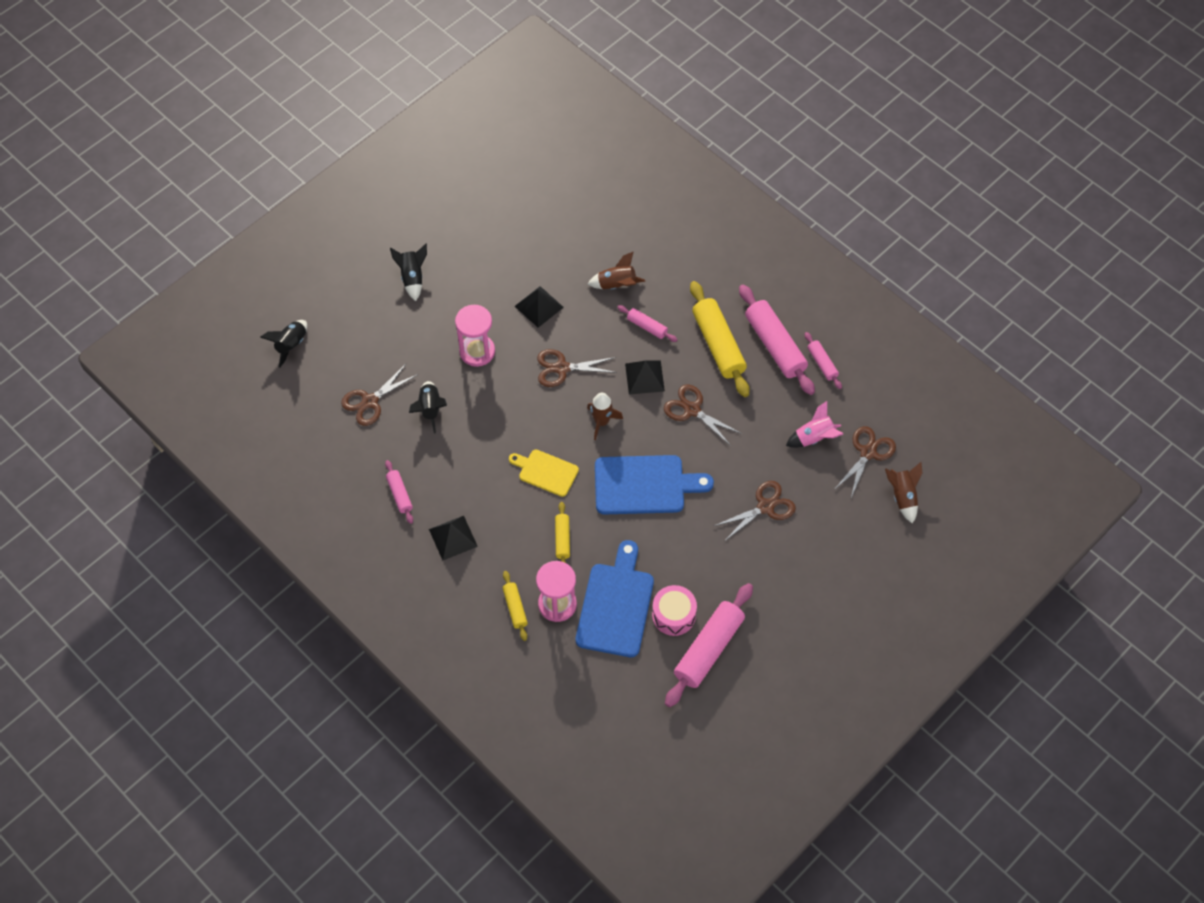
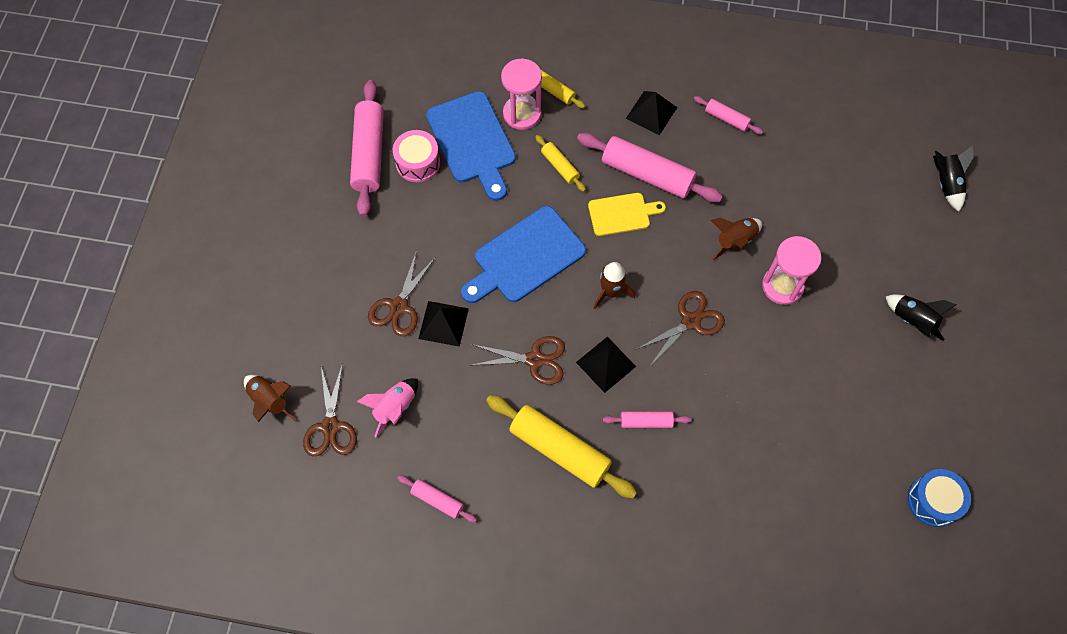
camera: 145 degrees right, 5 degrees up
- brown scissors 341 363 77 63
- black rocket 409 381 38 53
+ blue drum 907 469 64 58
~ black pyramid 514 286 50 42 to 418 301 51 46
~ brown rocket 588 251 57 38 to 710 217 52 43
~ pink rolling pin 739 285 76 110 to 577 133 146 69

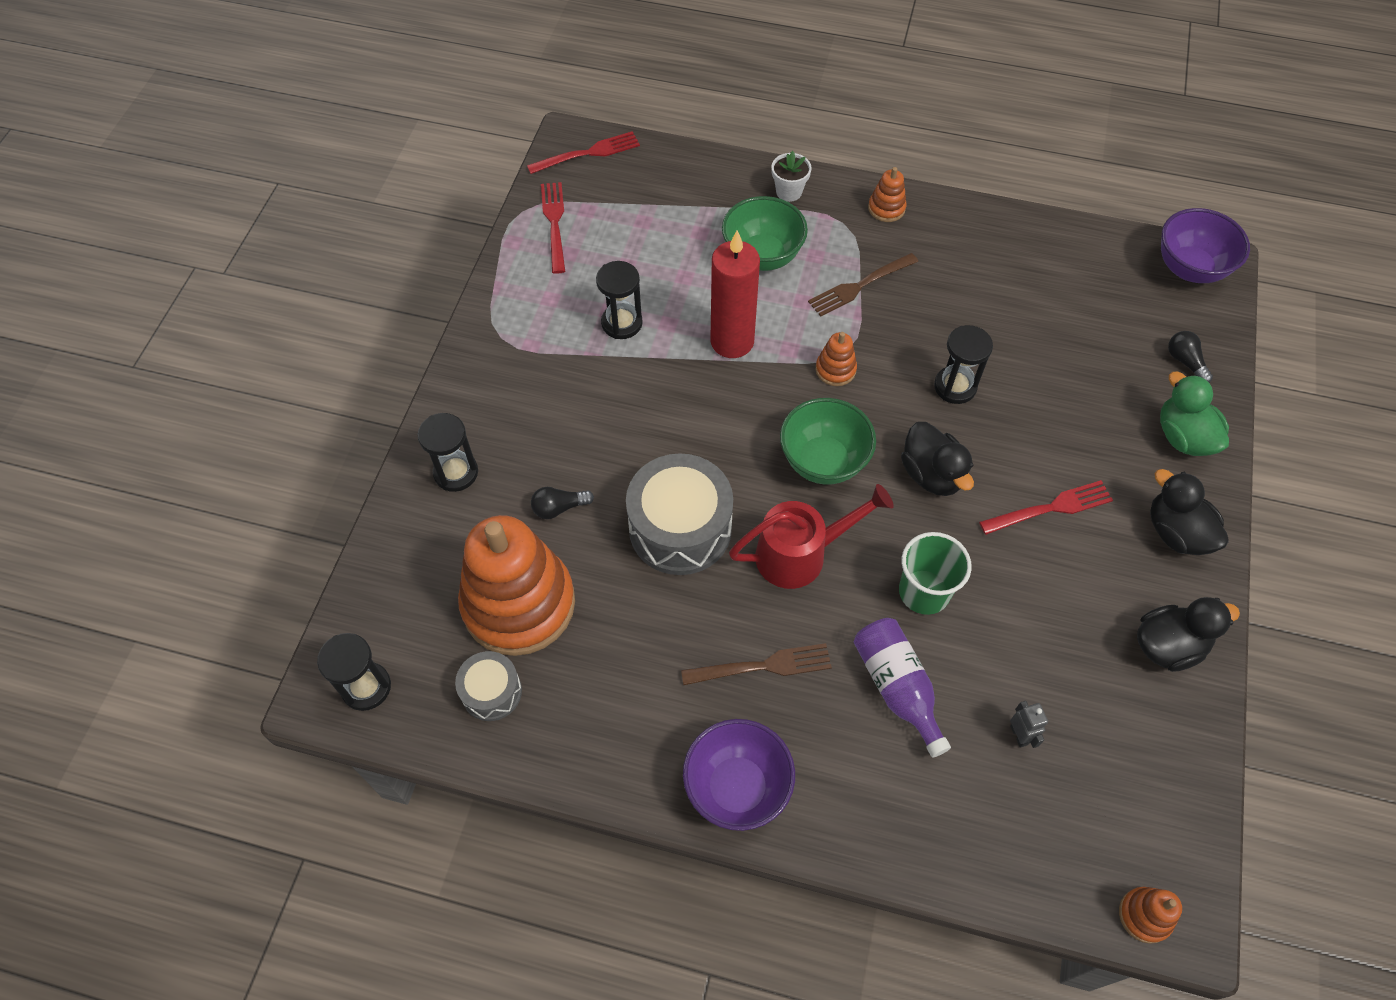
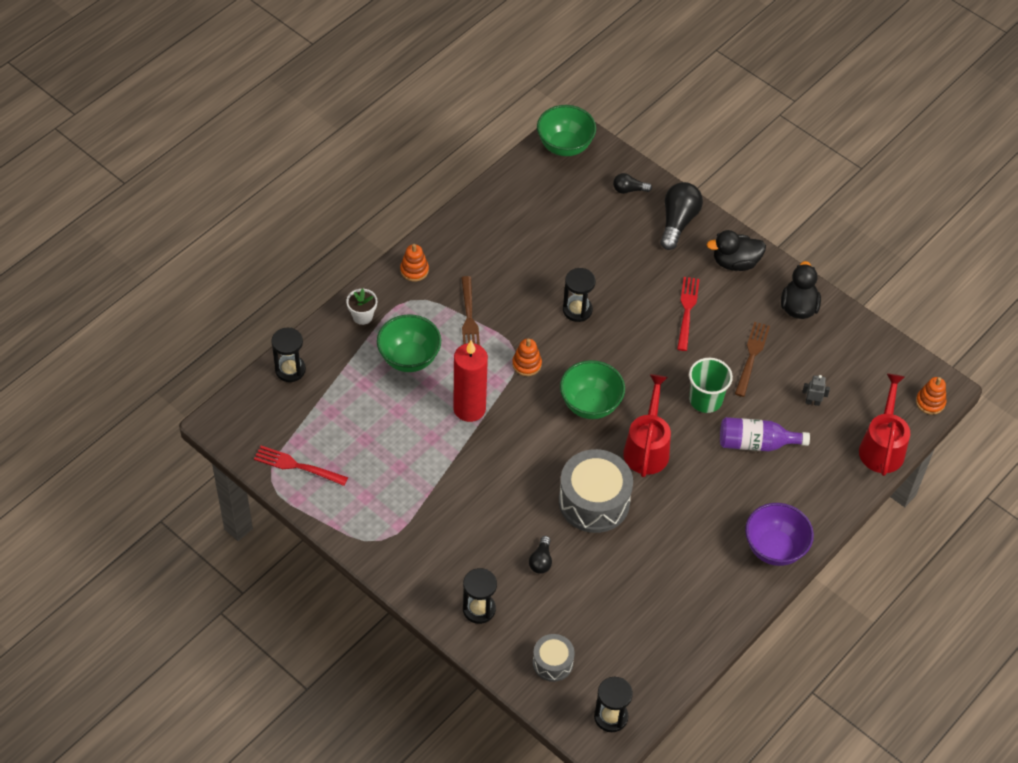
camera: 65 degrees left, 5 degrees down
- orange stacking toy 458 515 117 141
- red fork 527 131 113 43
- black duck 901 422 73 74
+ red watering can 859 373 51 103
~ grey drum 455 651 67 70 to 533 634 42 48
~ black hourglass 596 261 47 78 to 271 327 35 55
~ brown fork 681 643 151 42 to 735 322 35 75
~ green duck 1160 371 69 85 to black light bulb 660 182 43 68
~ purple bowl 1161 208 89 75 to green bowl 537 105 59 51

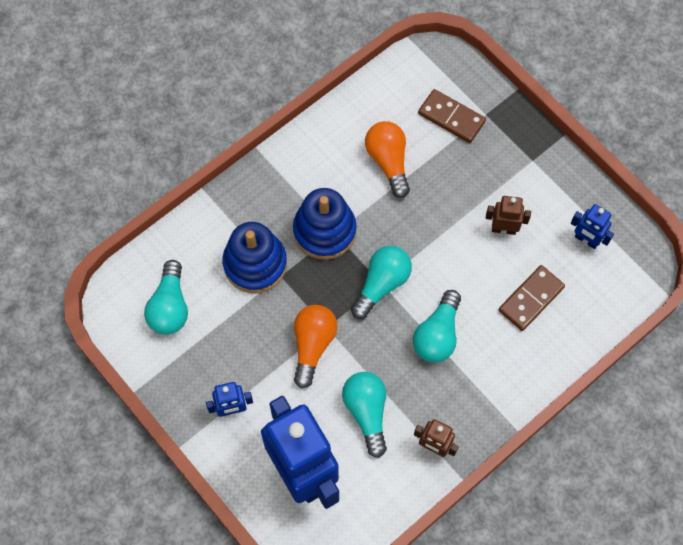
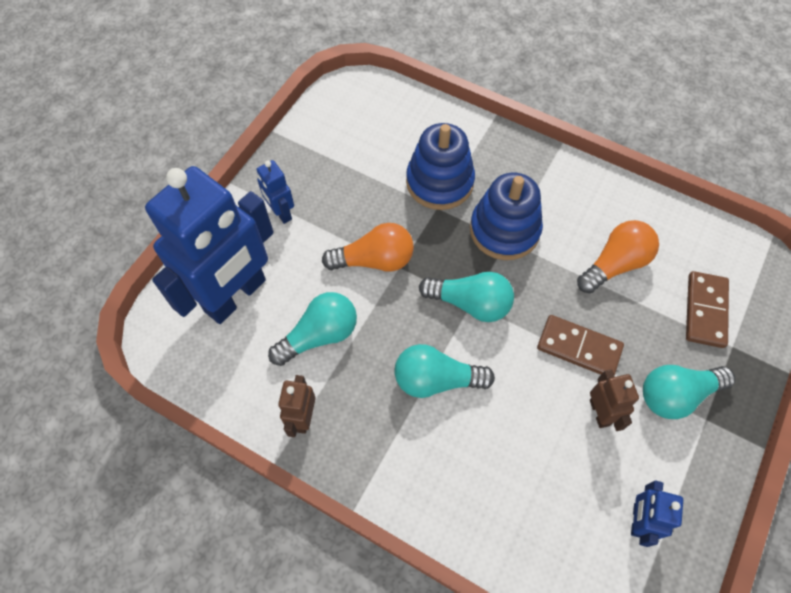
camera: 70 degrees right, 5 degrees down
~ turquoise light bulb 144 260 44 75 to 643 365 92 54
~ brown domino 499 265 66 66 to 537 315 87 60

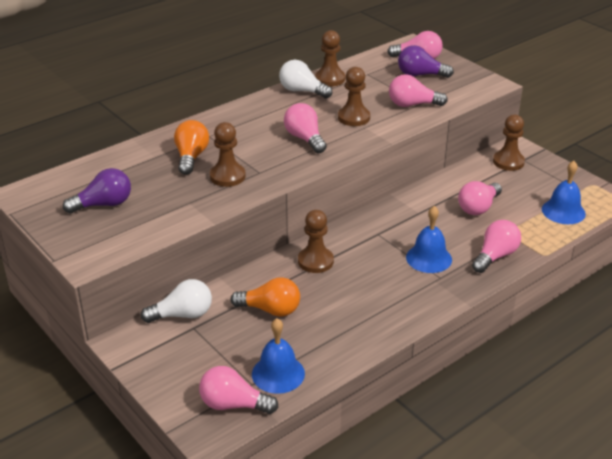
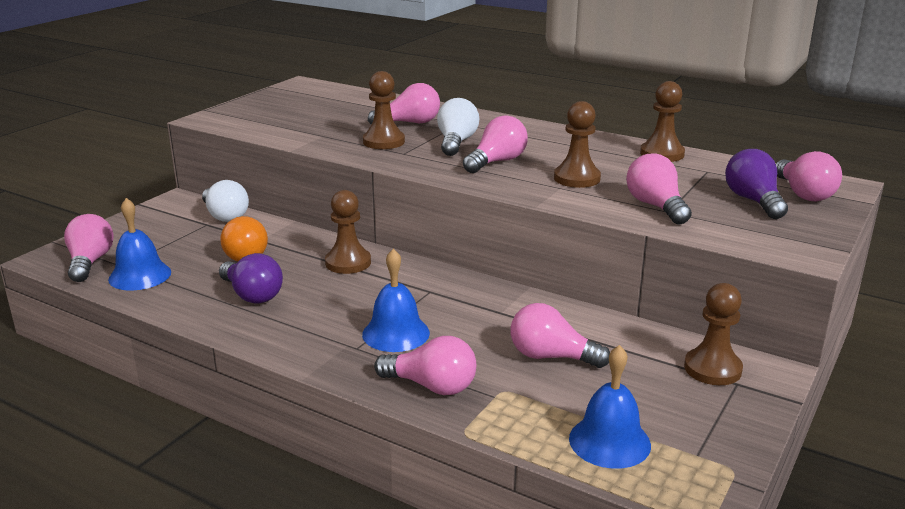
camera: 70 degrees right, 10 degrees down
~ purple light bulb 63 168 68 45 to 219 253 64 50
~ white light bulb 279 60 53 39 to 437 98 42 58
~ orange light bulb 174 120 35 55 to pink light bulb 368 83 72 42

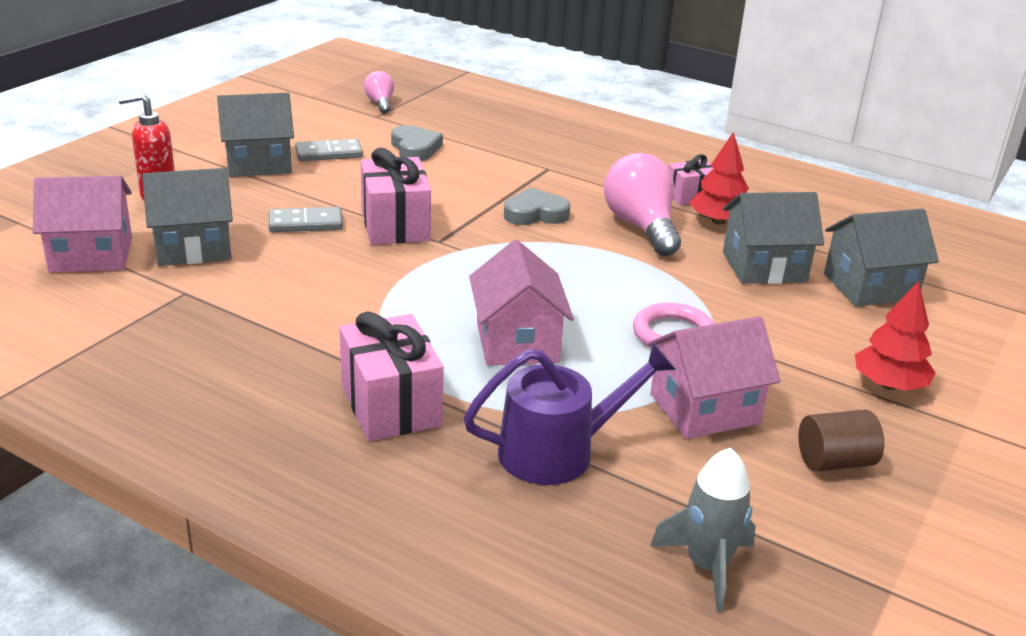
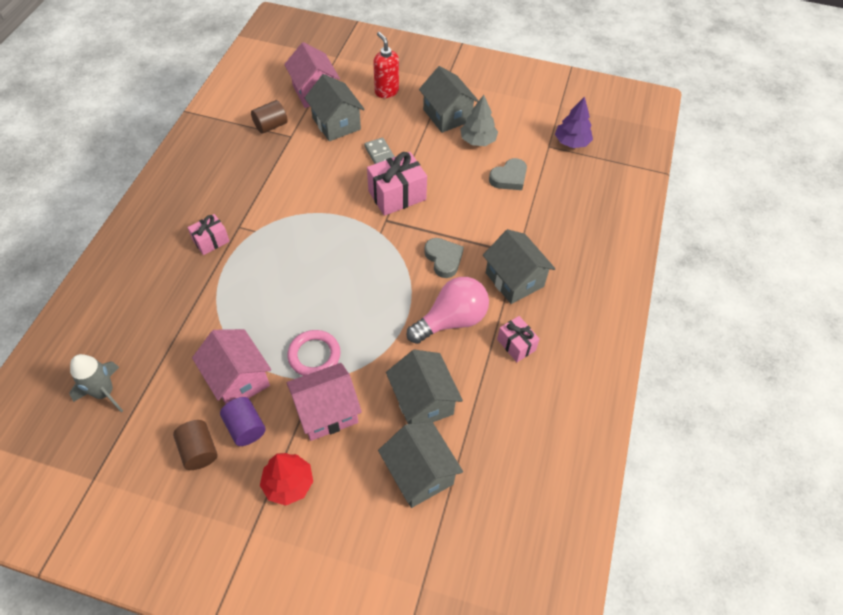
camera: 75 degrees right, 25 degrees up
- purple watering can 463 343 213 142
- red tree 689 132 60 93
+ purple cylinder 220 397 46 49
+ brown cylinder 251 100 37 34
+ grey house 483 229 72 75
~ pink house 469 240 105 126 to 287 363 75 78
~ grey domino 295 139 68 22 to grey tree 460 95 38 51
~ pink light bulb 364 71 30 42 to purple tree 555 96 38 52
~ pink gift 339 311 105 130 = 187 214 43 41 x0.59

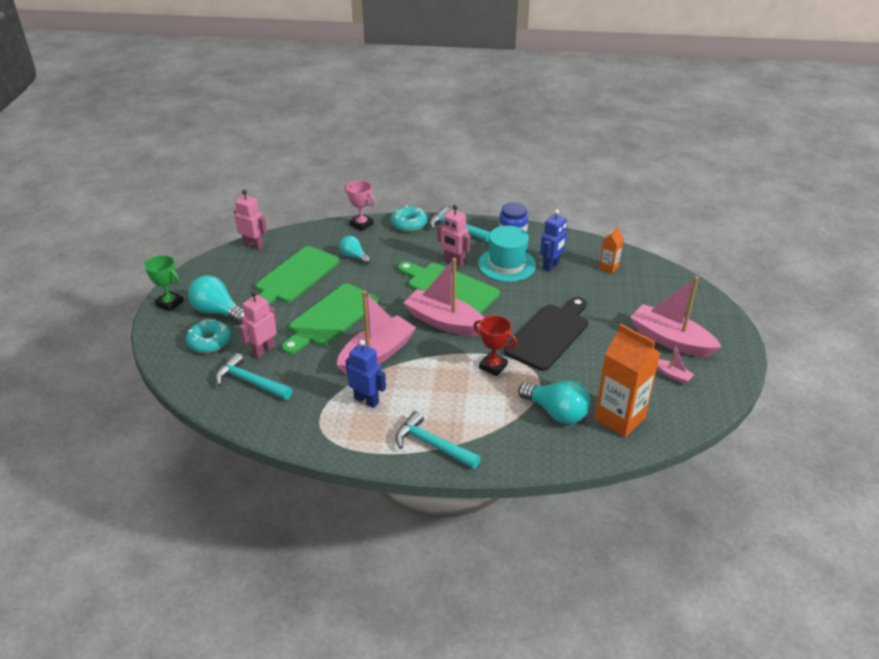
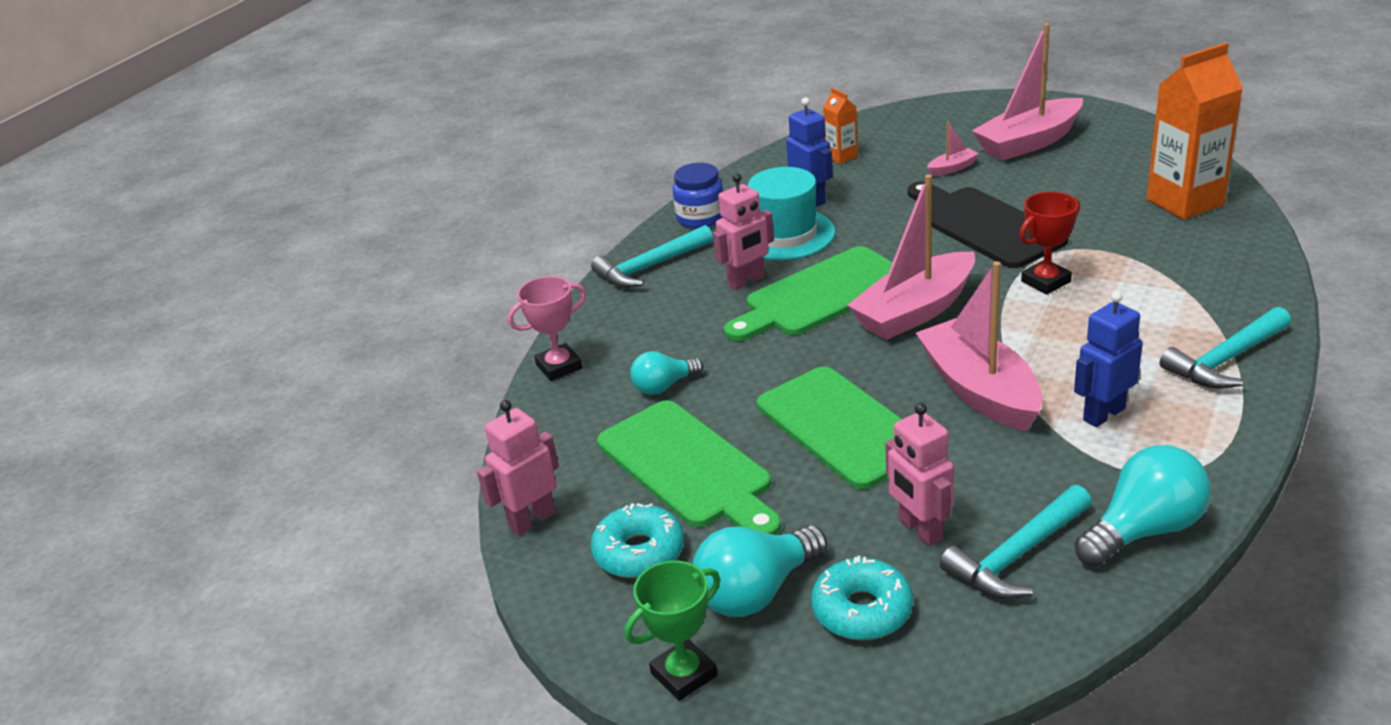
camera: 65 degrees left, 5 degrees down
~ turquoise donut 391 205 36 27 to 591 503 93 75
~ turquoise light bulb 518 380 72 44 to 1075 445 136 122
~ pink boat 657 344 37 40 to 927 121 52 55

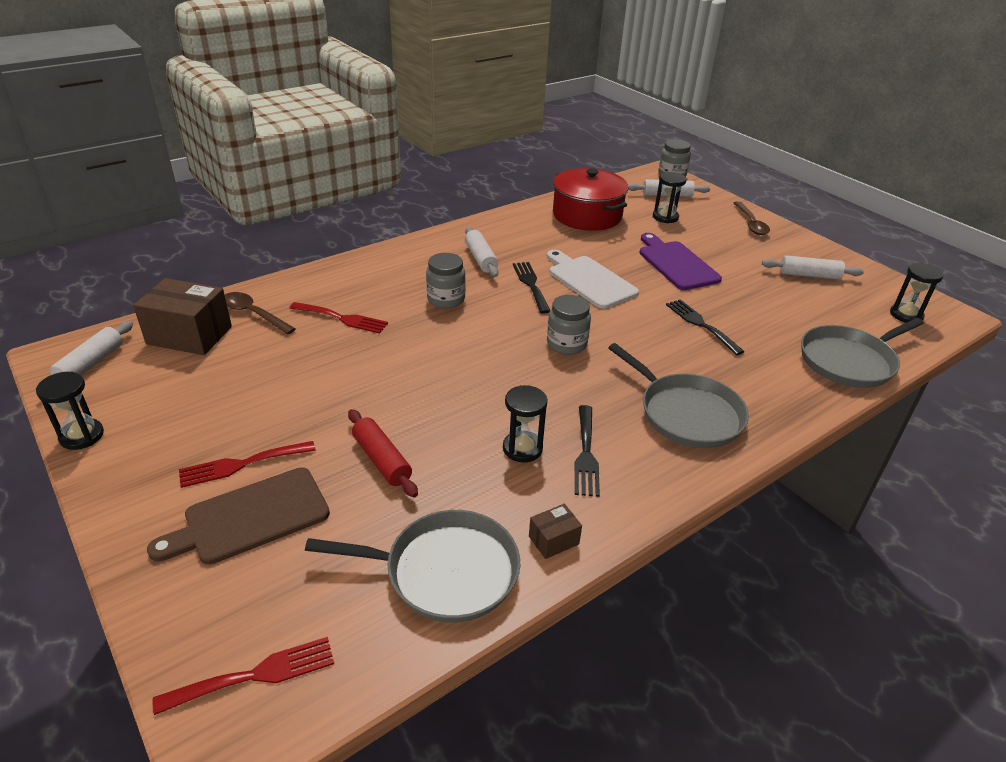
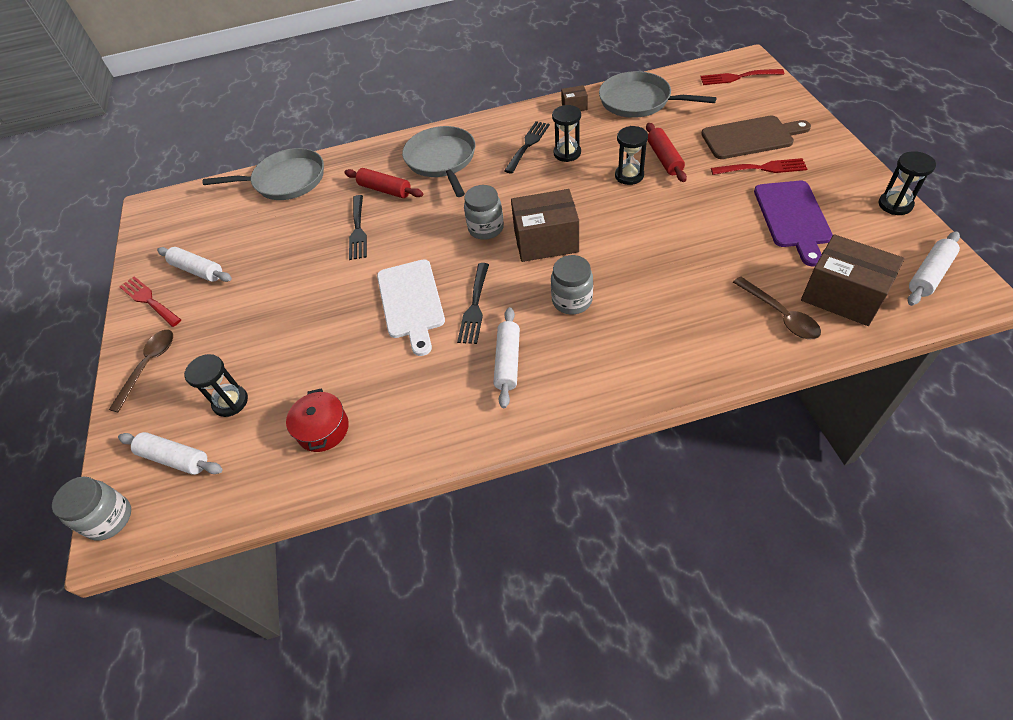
camera: 150 degrees left, 15 degrees up
+ red rolling pin 344 168 79 30
+ brown box 511 189 68 73
~ red fork 289 302 99 32 to 119 276 62 51
~ purple cutting board 639 233 83 57 to 754 181 79 85
~ black hourglass 890 263 53 60 to 615 126 33 59
~ red pot 553 168 76 63 = 286 388 63 64 x0.54

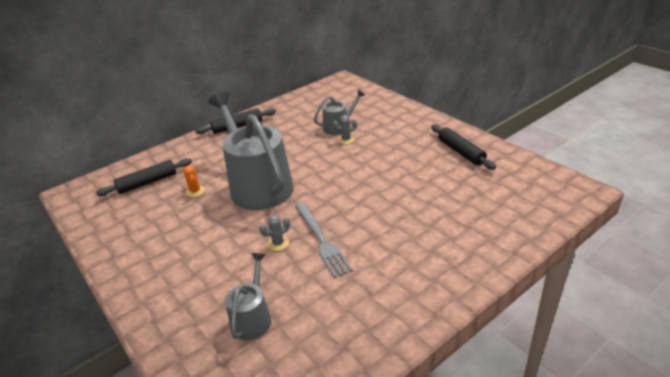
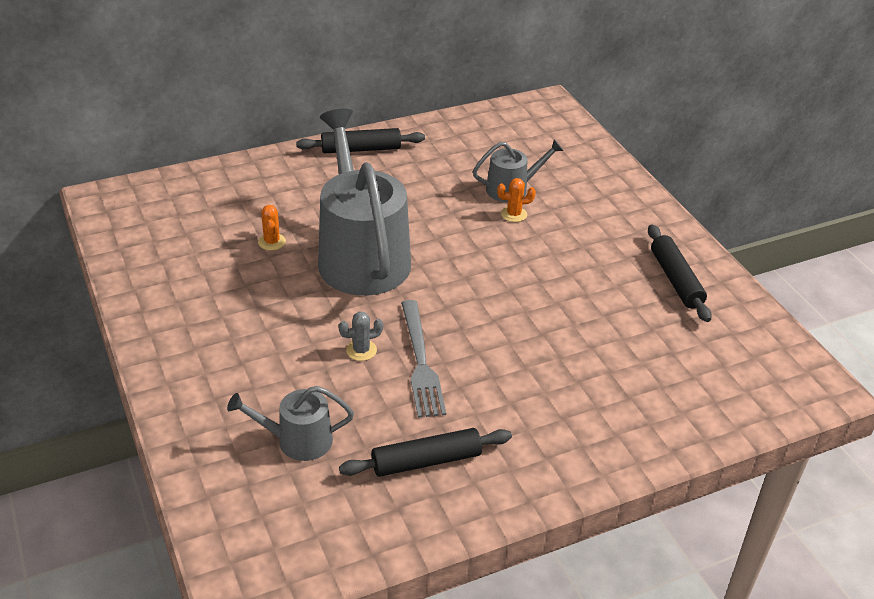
camera: 10 degrees right, 5 degrees up
~ black rolling pin 96 158 96 38 to 339 428 173 49
~ grey cactus 333 115 24 29 to orange cactus 497 178 39 44
~ grey watering can 225 253 46 87 = 227 386 127 75 120 degrees counterclockwise

